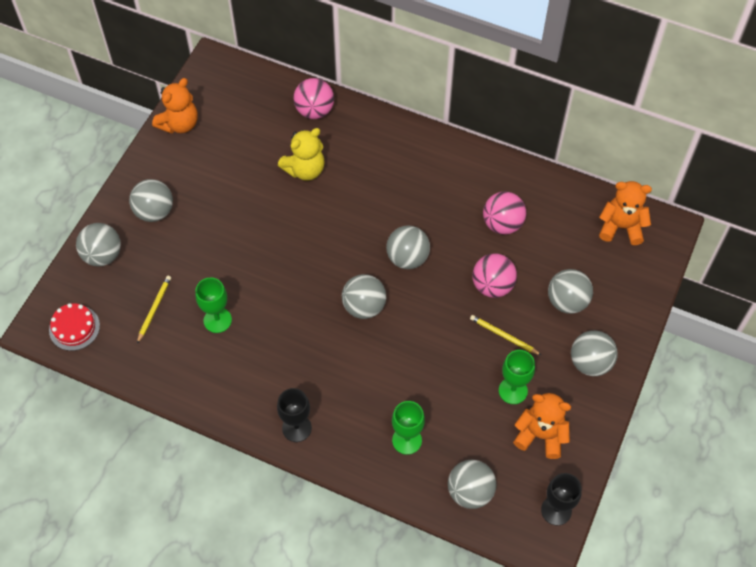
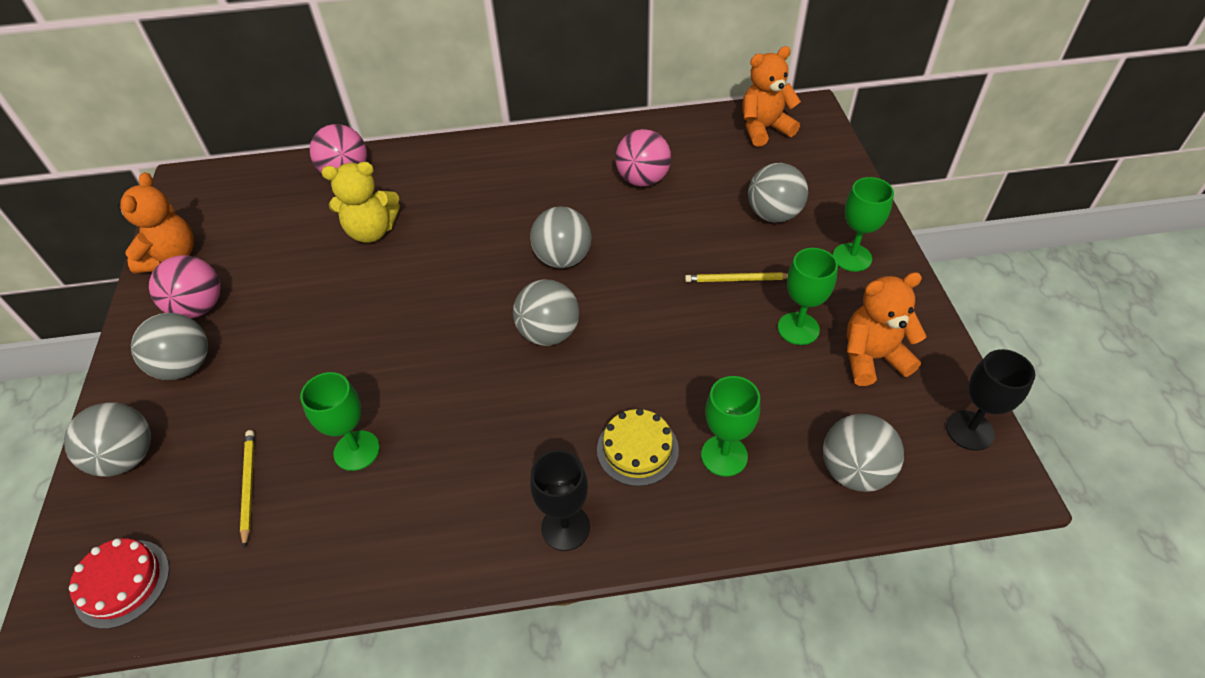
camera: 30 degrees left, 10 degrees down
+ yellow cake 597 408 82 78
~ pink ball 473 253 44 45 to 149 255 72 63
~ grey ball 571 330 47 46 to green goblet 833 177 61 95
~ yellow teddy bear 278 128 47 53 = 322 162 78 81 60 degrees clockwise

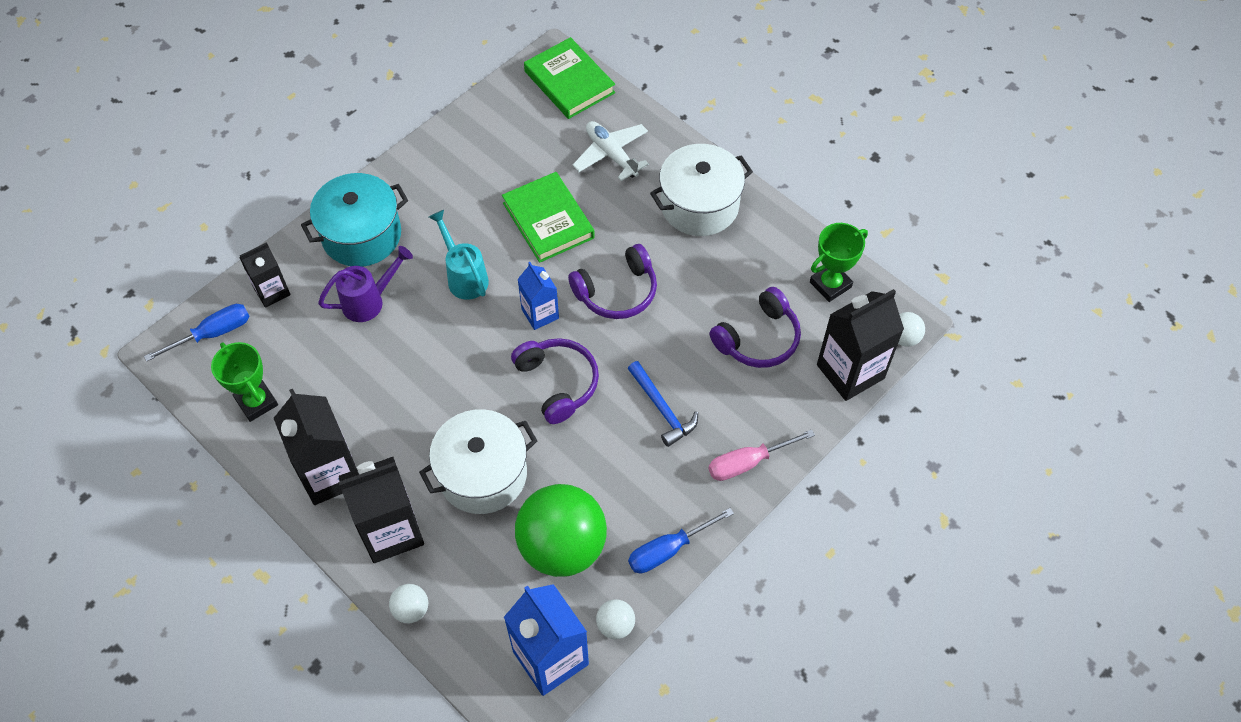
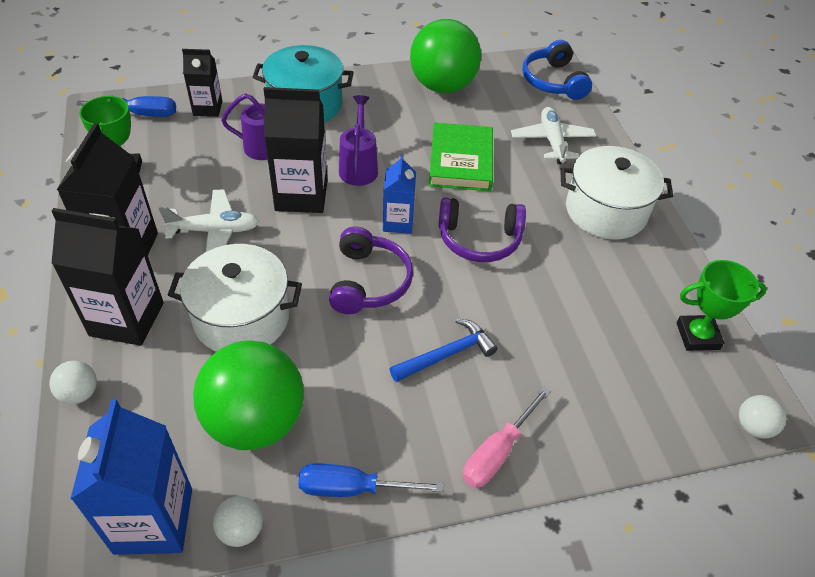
camera: 30 degrees right, 10 degrees down
- purple headphones 709 287 92 81
+ white plane 159 189 100 63
+ green ball 410 19 71 74
~ black carton 817 289 87 112 to 264 87 64 126
~ green book 524 37 91 82 to blue headphones 522 40 70 60
~ turquoise watering can 429 210 60 90 to purple watering can 339 95 39 91
~ blue hammer 628 361 70 86 = 390 319 108 63 120 degrees counterclockwise
~ pink screwdriver 708 430 107 51 = 463 386 88 102 60 degrees counterclockwise

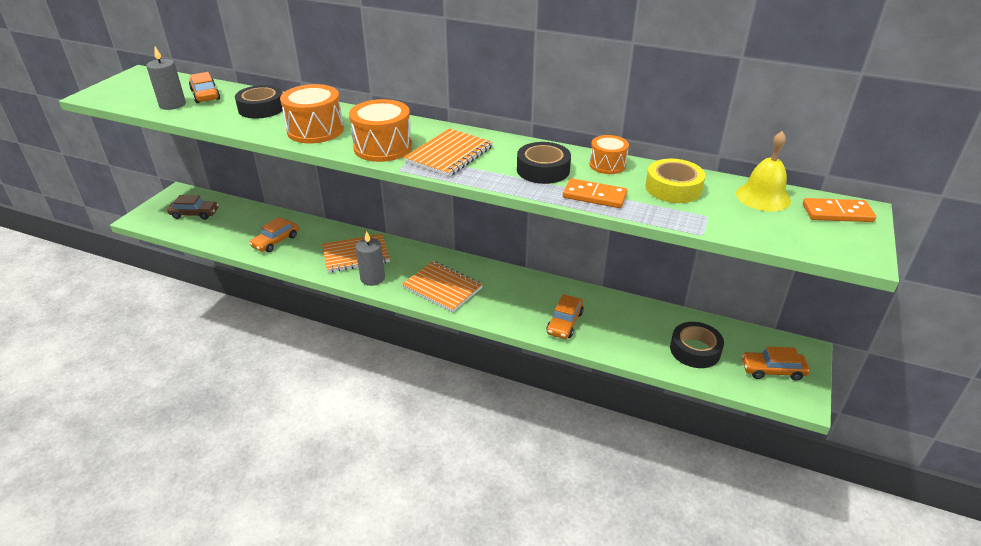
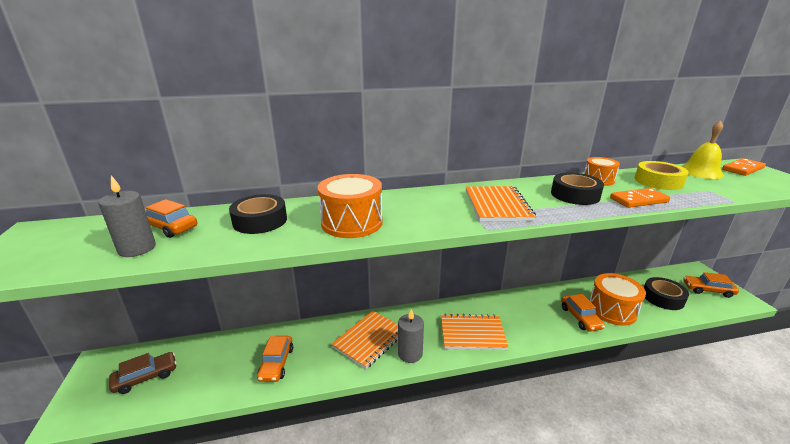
camera: 35 degrees left, 10 degrees down
~ orange drum 349 99 63 63 to 589 273 57 53
~ orange car 741 347 69 34 = 683 272 56 26 45 degrees clockwise

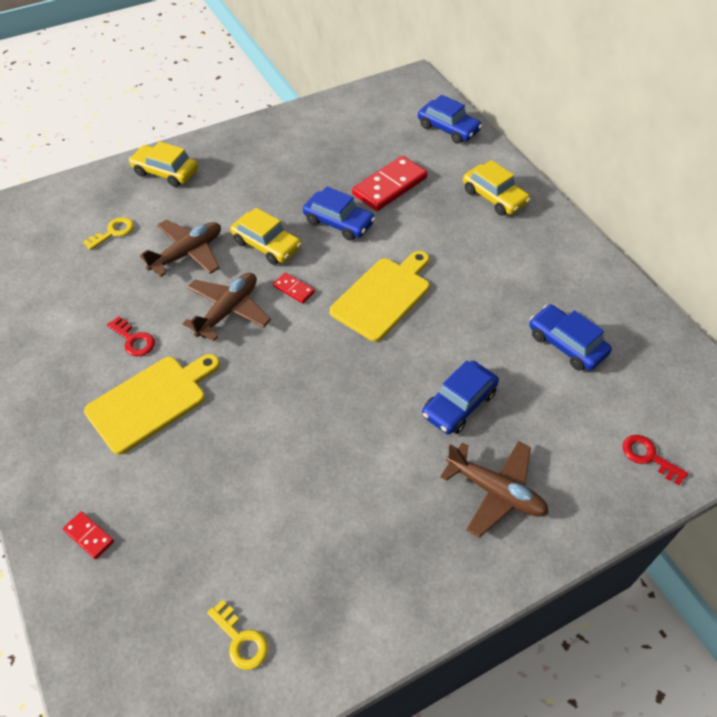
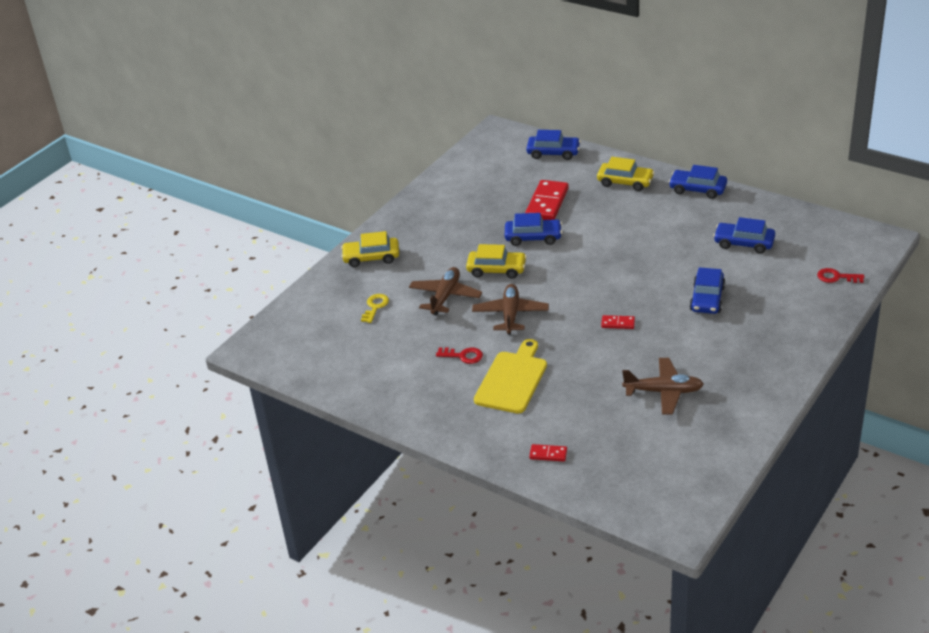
camera: 25 degrees left, 15 degrees down
- yellow key 207 600 61 70
- yellow cutting board 330 251 99 91
+ blue car 669 165 58 34
~ red domino 273 273 42 30 to 601 315 34 14
~ brown plane 440 441 109 97 to 622 358 82 56

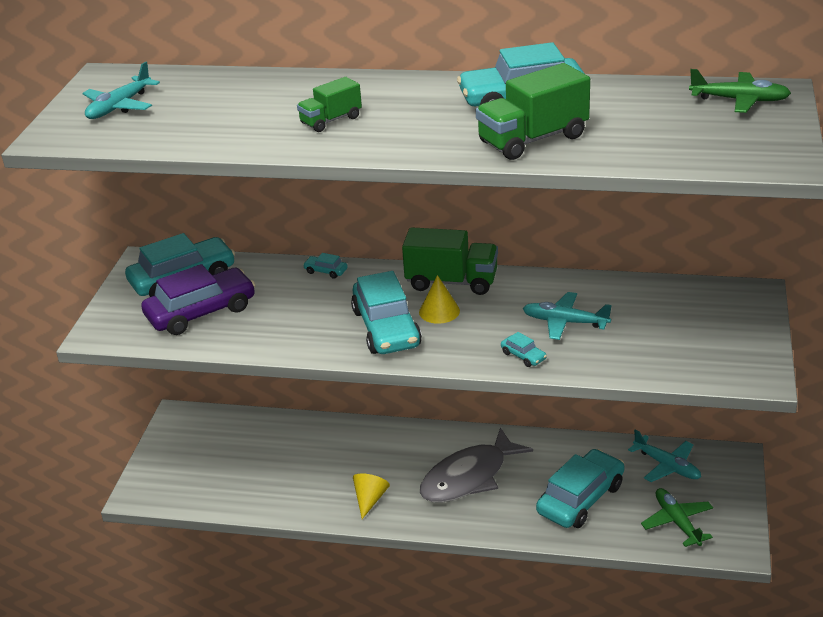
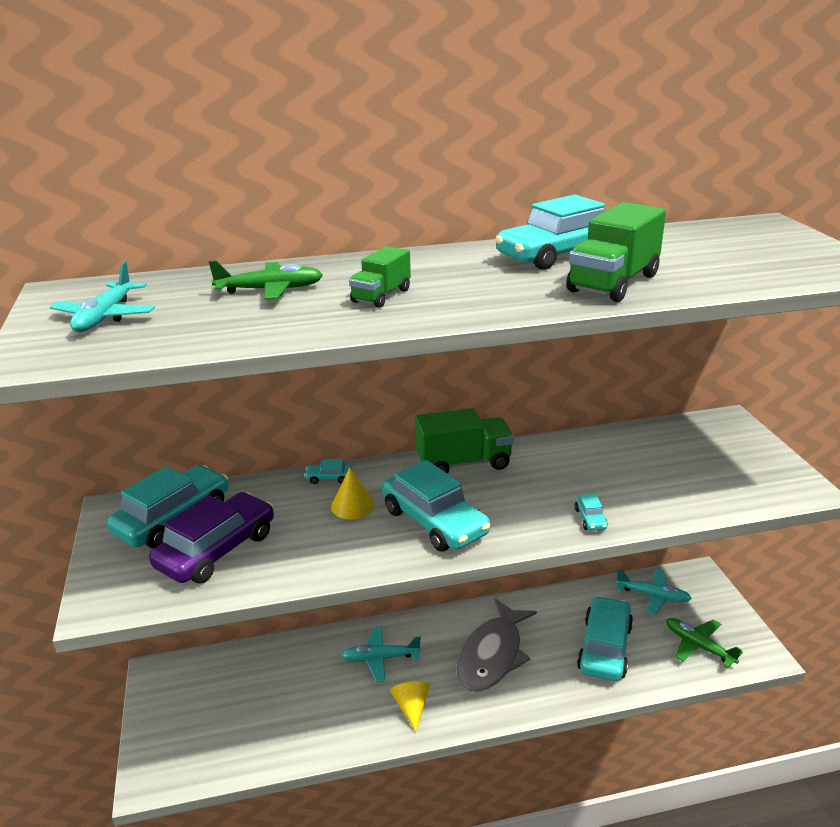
camera: 25 degrees left, 5 degrees down
~ yellow cone 419 275 41 49 to 331 468 44 51
~ turquoise plane 522 292 90 48 to 341 626 80 56
~ green plane 689 69 102 44 to 209 260 114 40
~ turquoise car 501 332 46 35 = 575 494 33 37 60 degrees clockwise

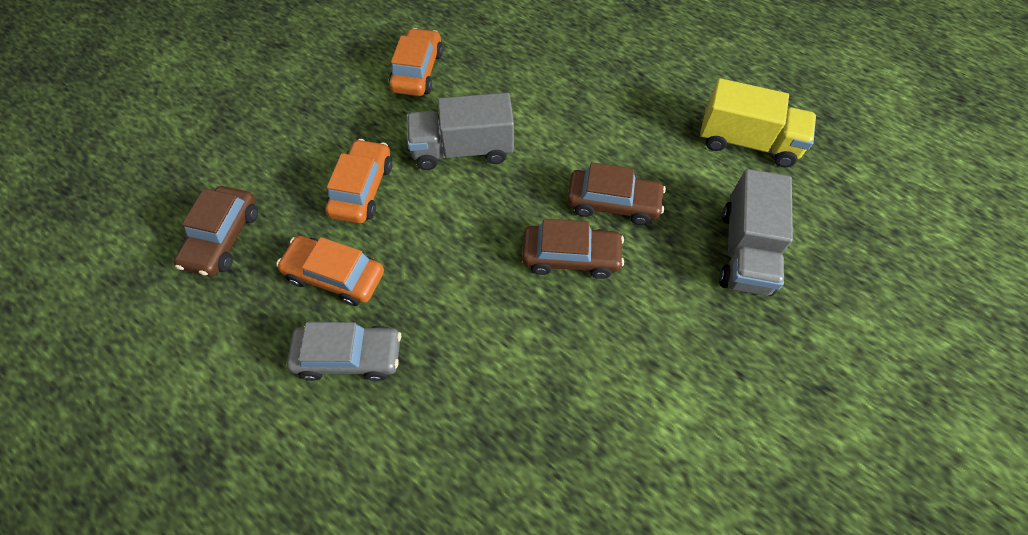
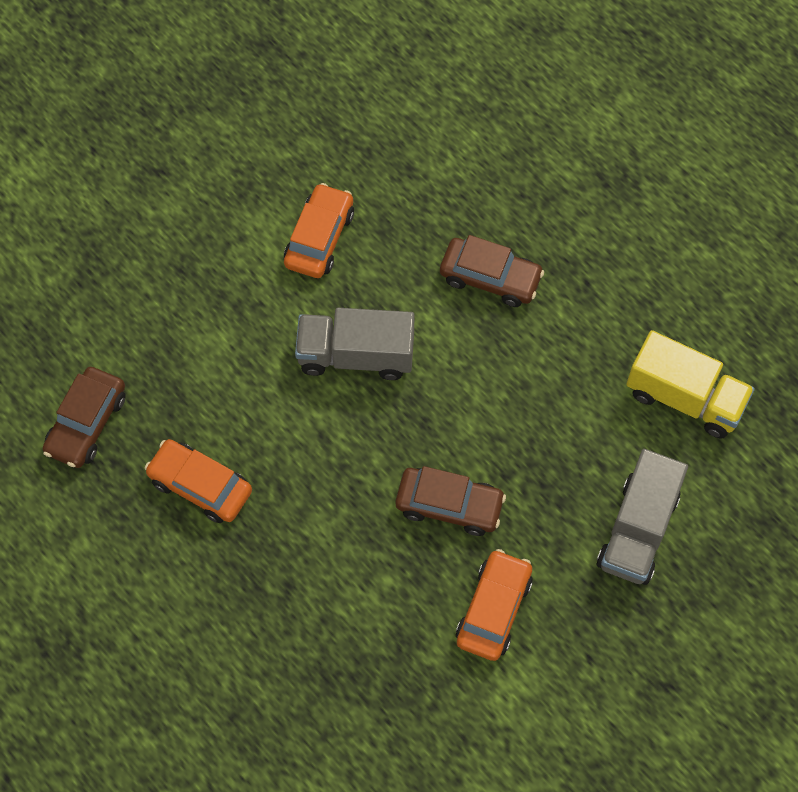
camera: 10 degrees right, 5 degrees up
- grey car 287 322 114 59
~ orange car 325 139 68 84 to 456 549 77 112
~ brown car 567 162 99 63 to 440 235 104 72

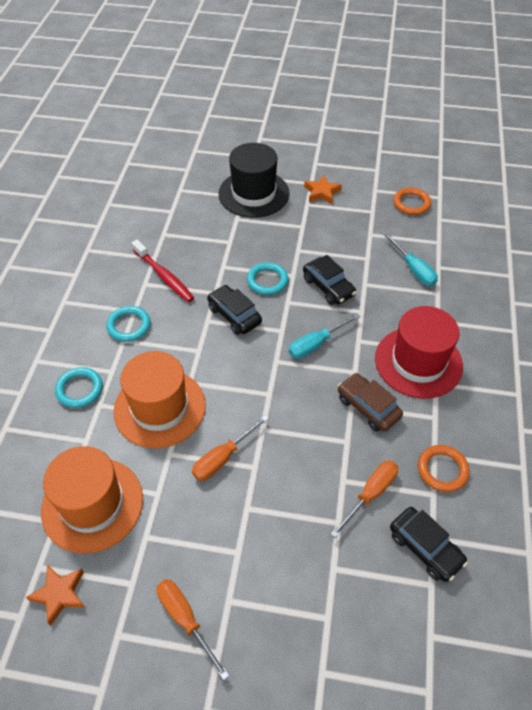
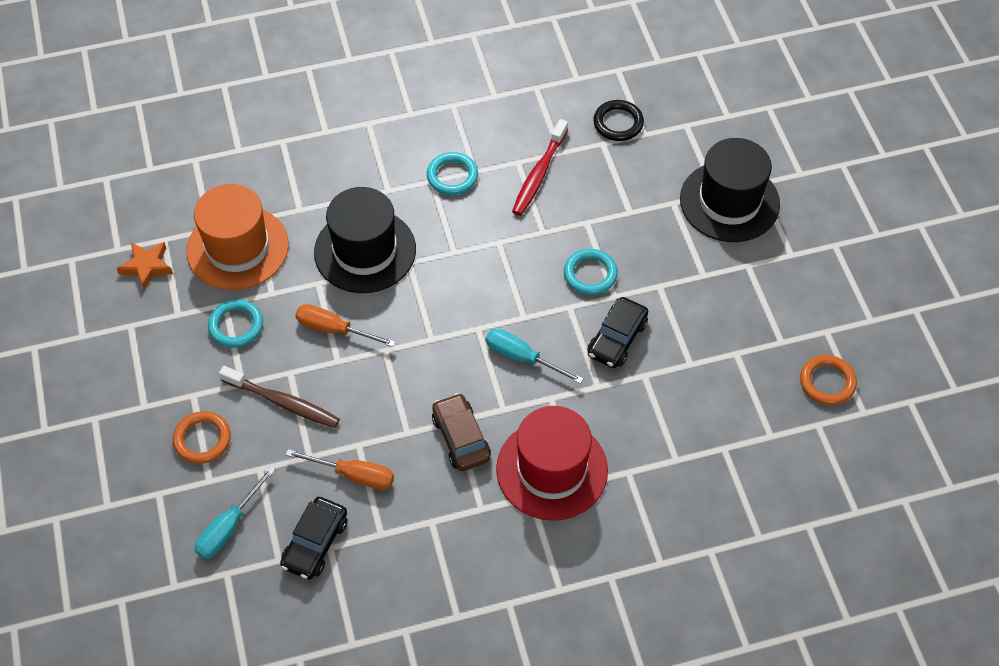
camera: 65 degrees right, 5 degrees up
- orange screwdriver 156 579 73 101
- black car 207 285 55 50
- orange star 304 175 38 29
+ brown toothbrush 219 366 121 62
+ black ring 593 100 51 41
~ turquoise ring 55 367 48 41 to 208 299 55 49
~ turquoise screwdriver 384 233 54 53 to 195 467 80 92
~ orange ring 418 445 52 47 to 173 411 58 53
~ orange hat 113 351 93 97 to black hat 314 187 102 106
~ brown car 338 373 65 59 = 432 393 59 78 45 degrees counterclockwise

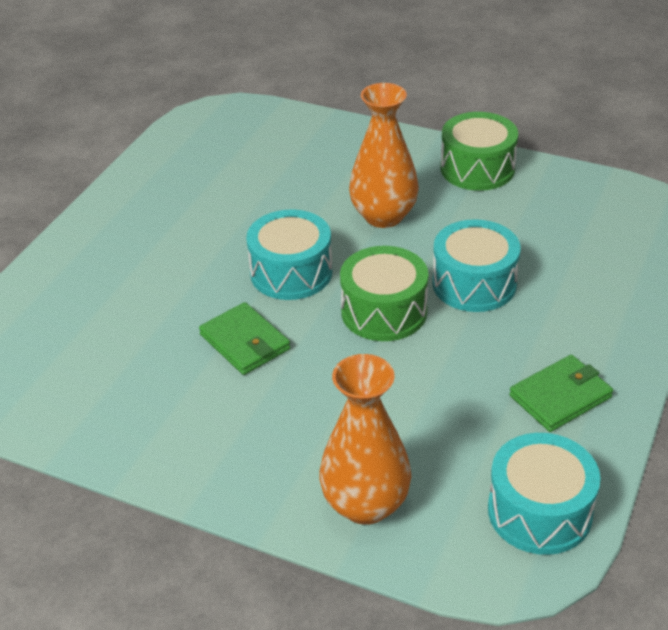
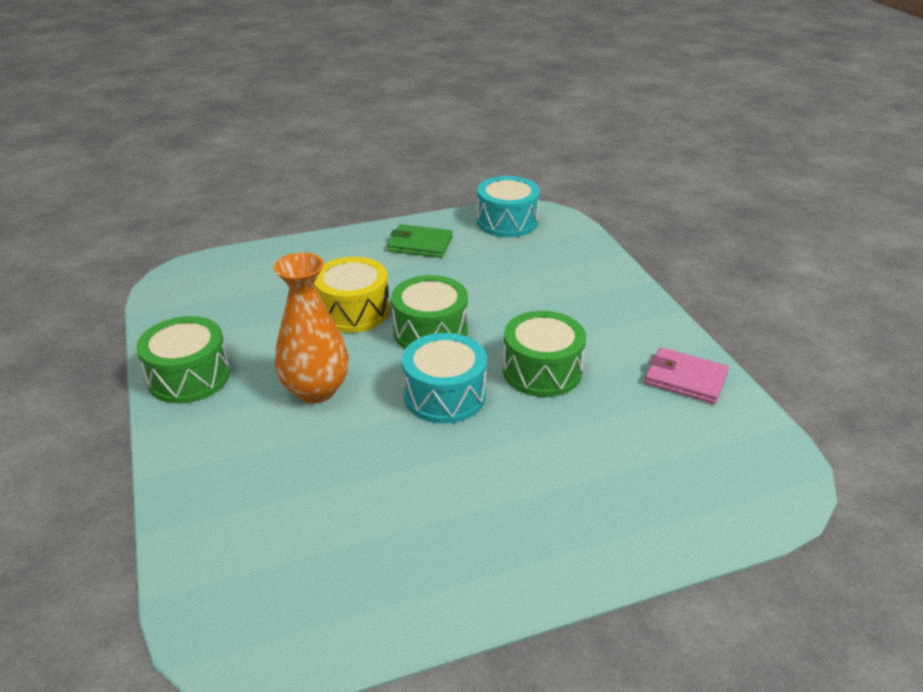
camera: 135 degrees left, 5 degrees down
- orange vase 319 354 92 171
+ pink wallet 645 347 84 57
~ green wallet 199 302 91 73 to green drum 503 311 83 86
~ turquoise drum 432 219 89 93 to yellow drum 314 257 76 76

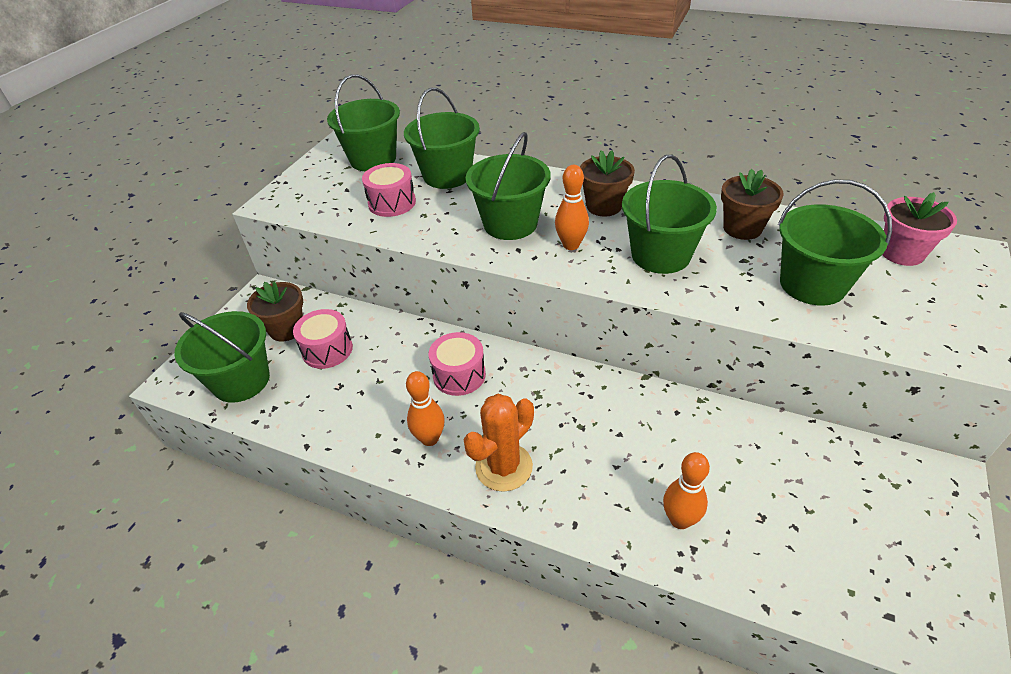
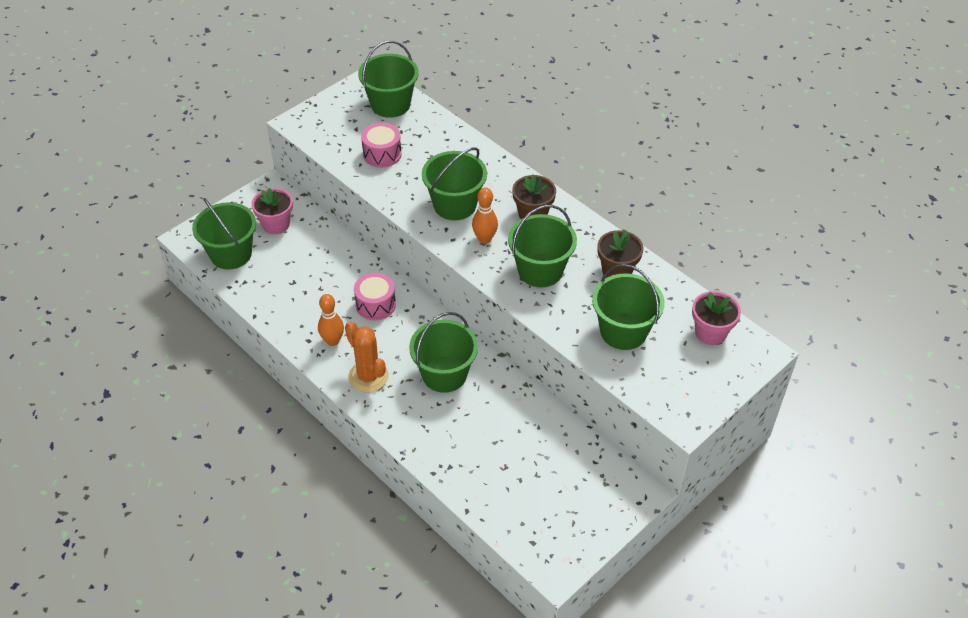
camera: 20 degrees right, 5 degrees up
- pink drum 293 309 60 60
- orange bowling pin 663 452 47 77
~ green bucket 404 88 76 101 to 409 312 69 81
~ brown flower pot 247 281 56 61 to pink flower pot 251 188 42 46
~ orange cactus 464 394 70 98 = 345 322 44 70 75 degrees clockwise

